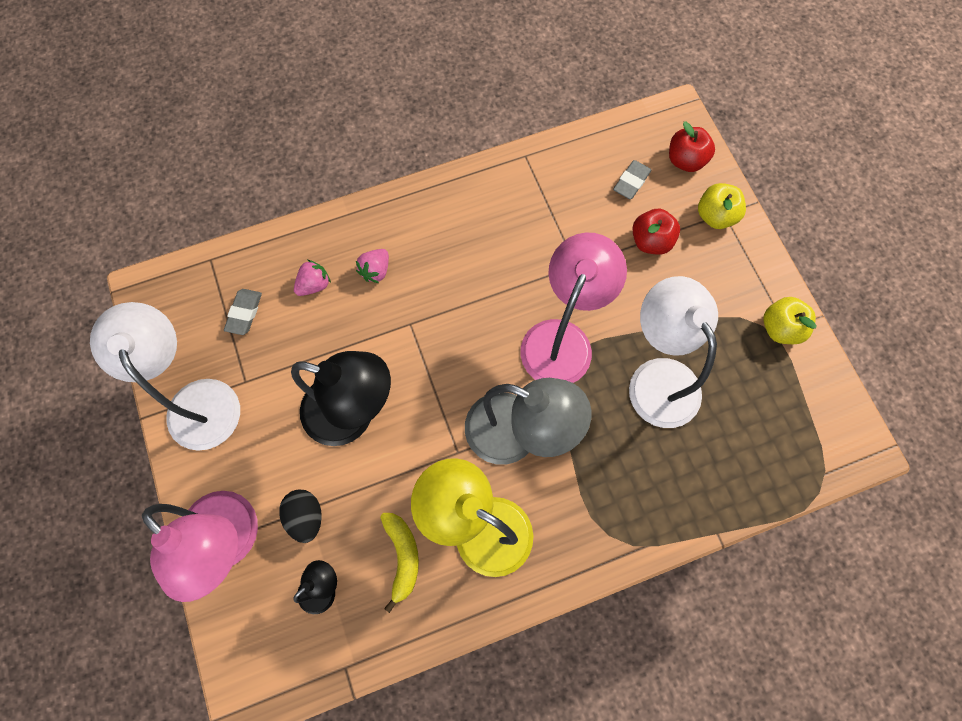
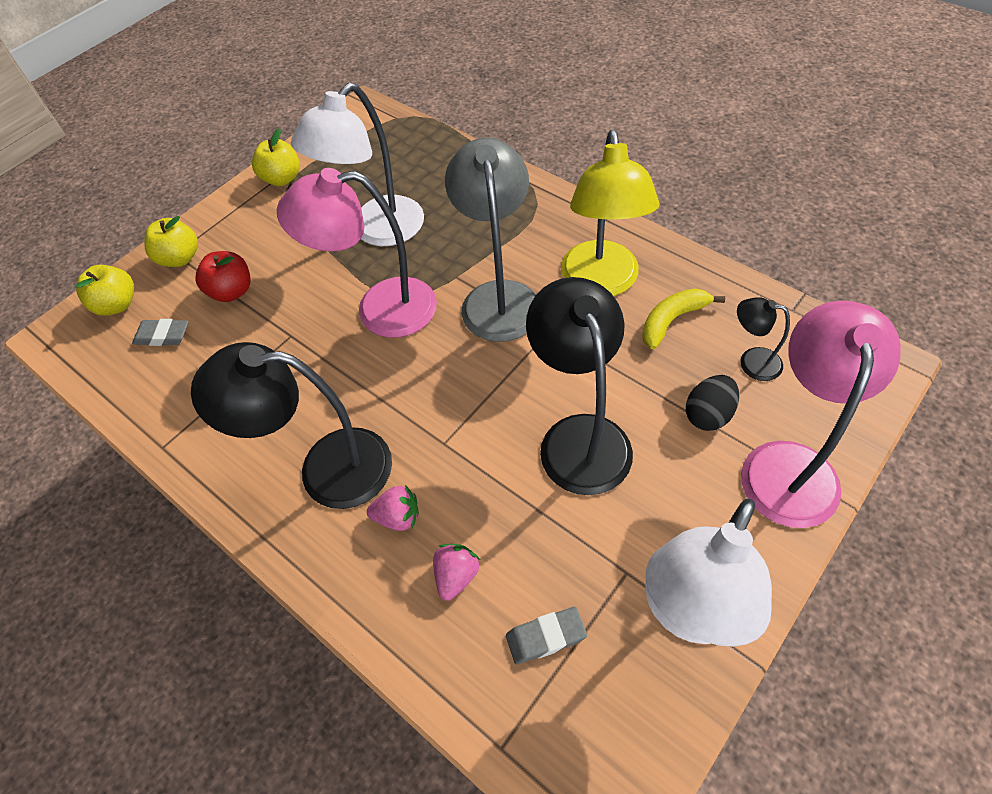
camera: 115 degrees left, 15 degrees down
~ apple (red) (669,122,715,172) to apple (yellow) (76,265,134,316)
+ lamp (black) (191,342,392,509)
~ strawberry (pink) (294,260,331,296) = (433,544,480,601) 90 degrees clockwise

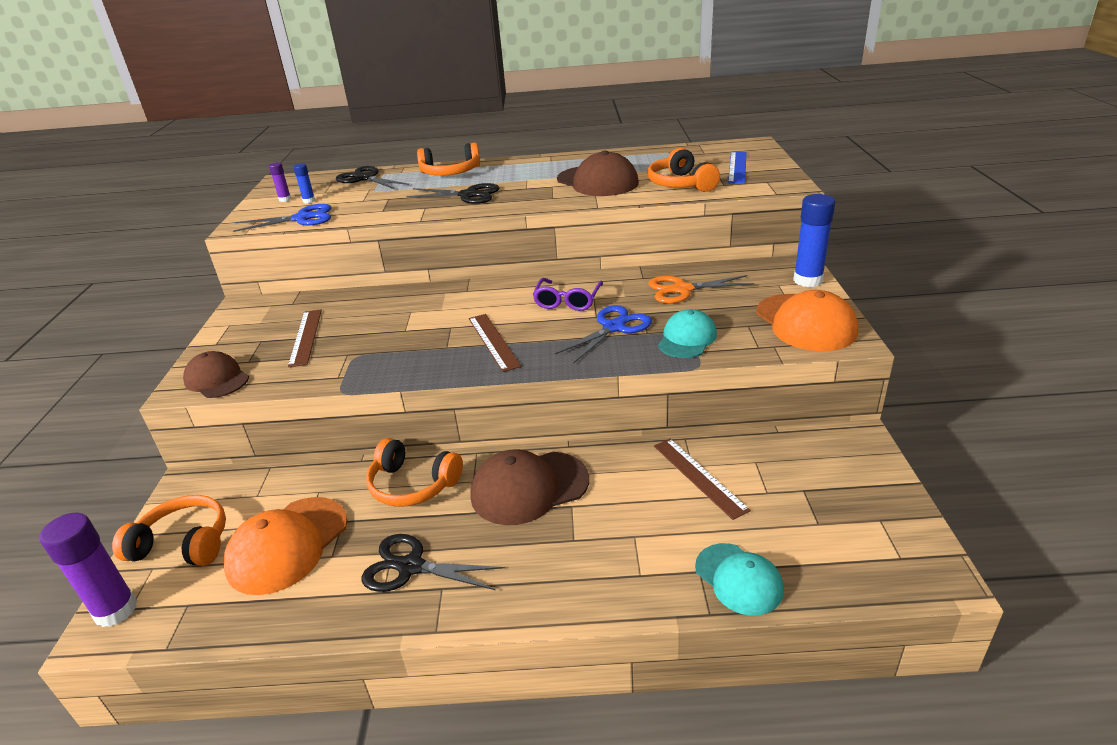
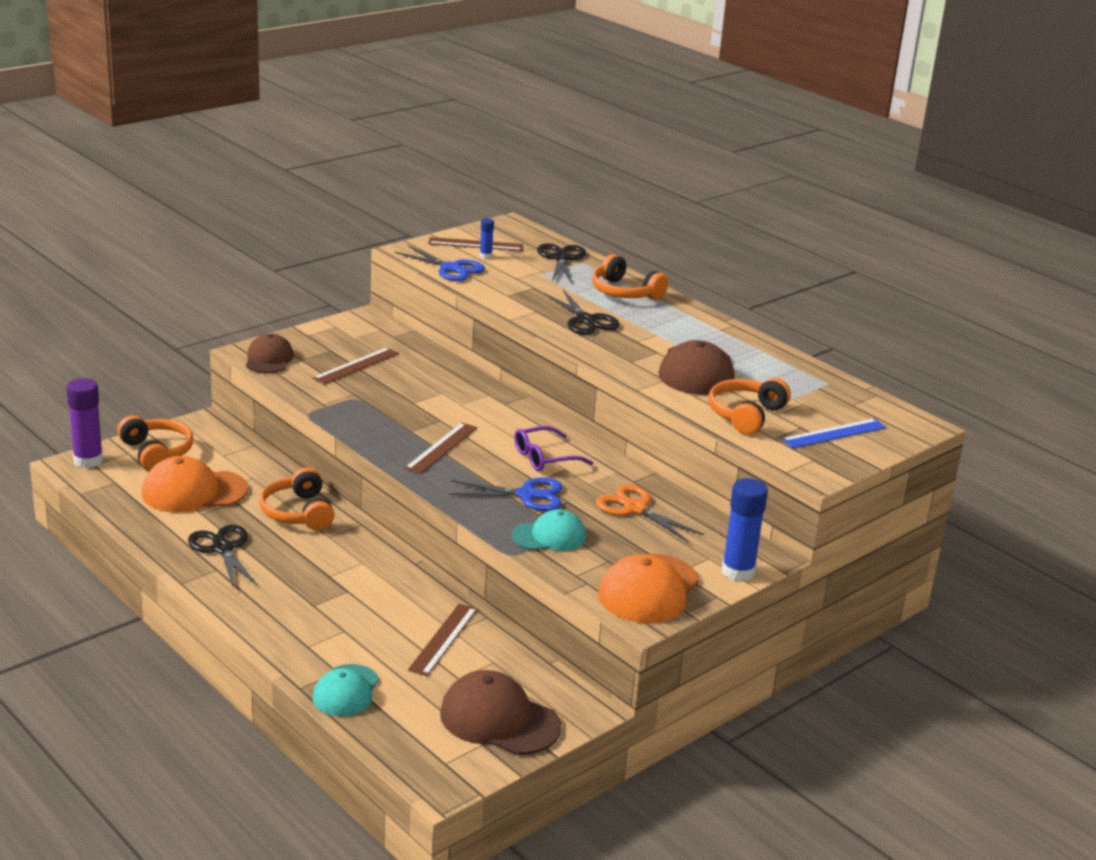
camera: 45 degrees right, 5 degrees down
~ glue stick (purple) (269,162,291,202) to ruler (brown) (428,237,523,251)
~ cap (brown) (471,449,589,525) to (440,670,561,755)

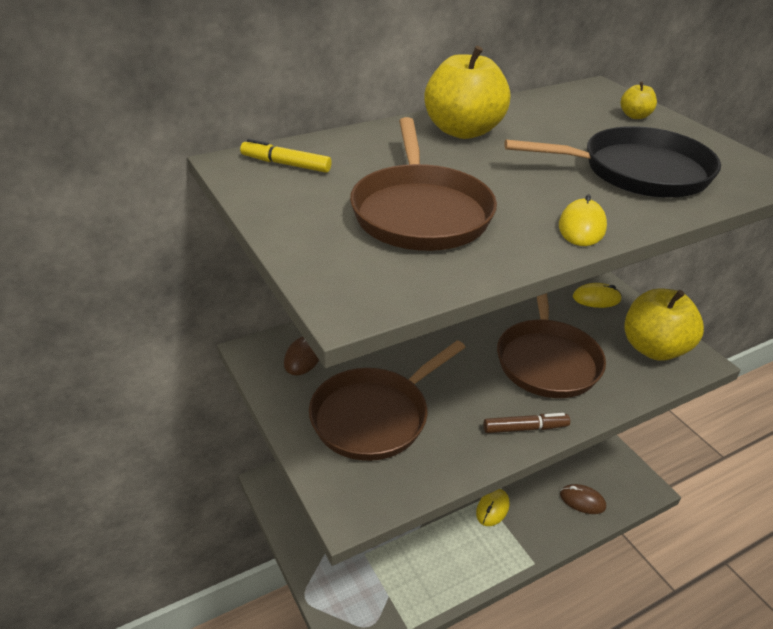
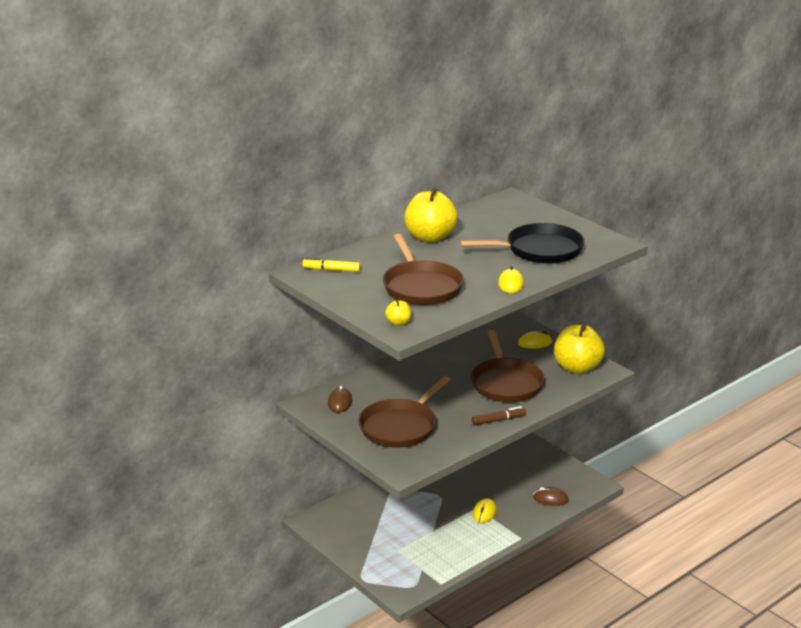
camera: 10 degrees left, 10 degrees down
~ apple (yellow) (621,81,657,119) to (385,299,411,326)

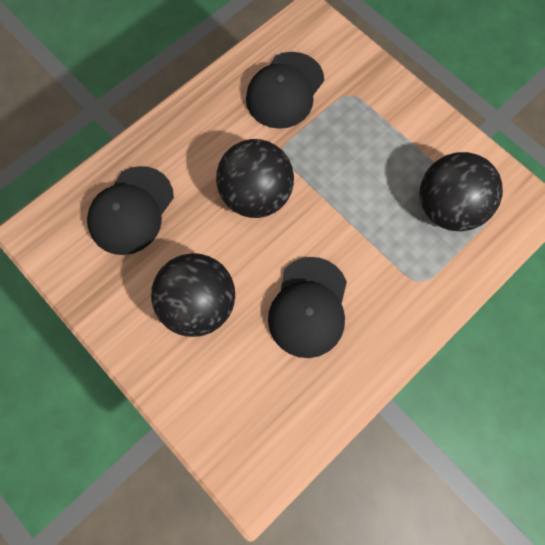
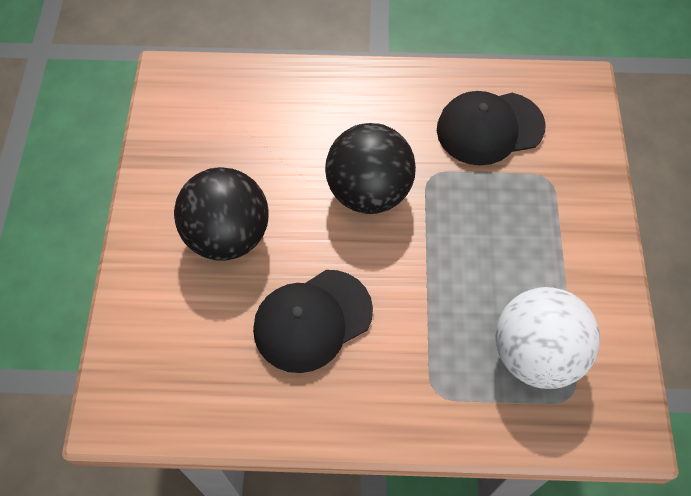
camera: 45 degrees right, 10 degrees down
~ ball (black) (420,152,503,231) to ball (white) (495,287,600,389)
- cap (black) (87,166,174,255)

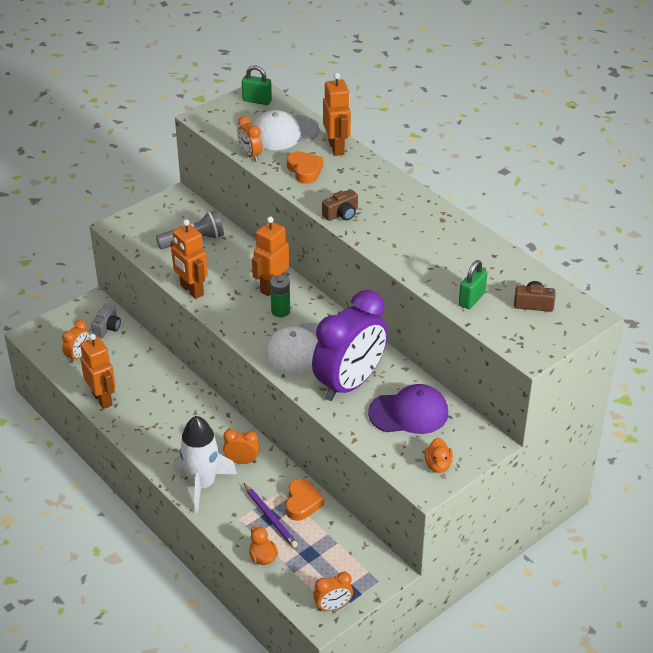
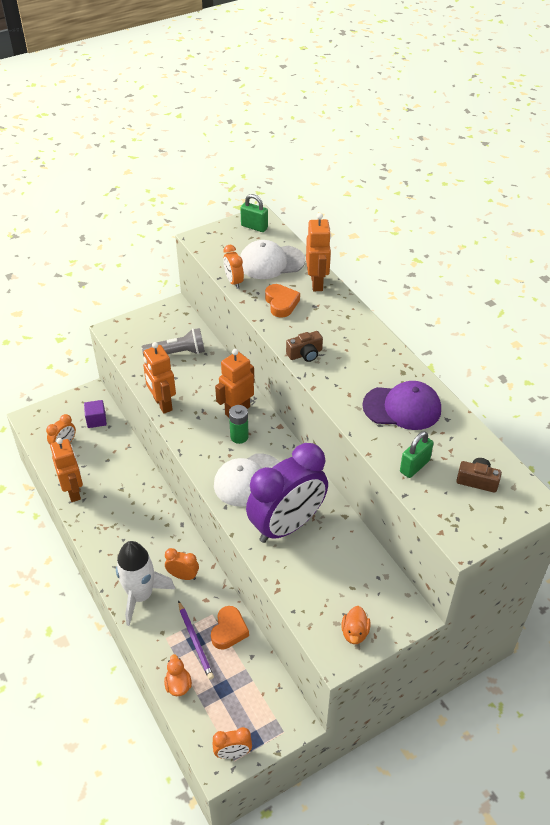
camera: 10 degrees right, 5 degrees up
~ camera (grey) (91,304,121,338) to cube (purple) (84,400,107,428)
~ cap (purple) (368,384,448,434) to (362,381,441,430)

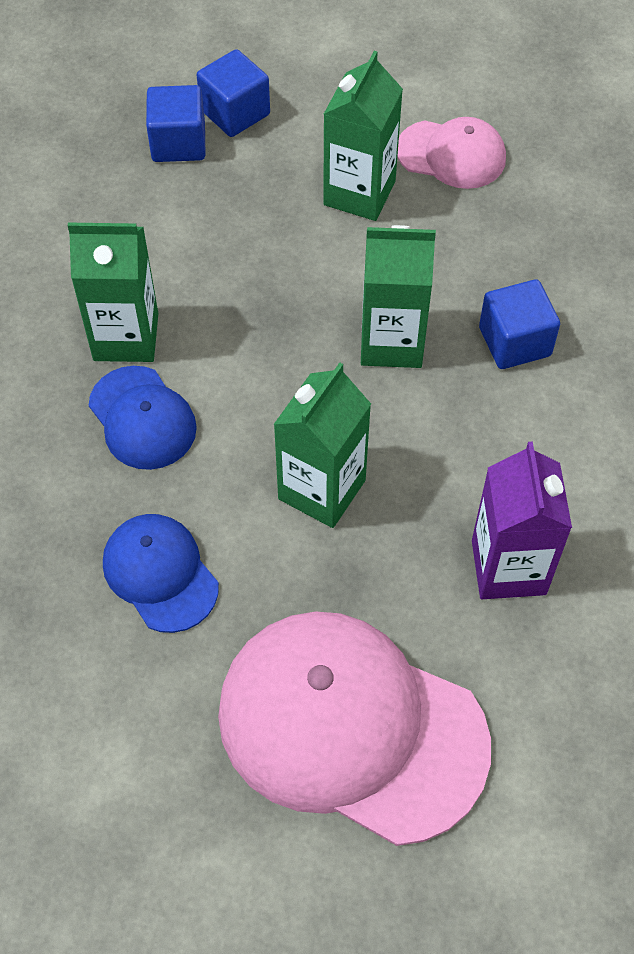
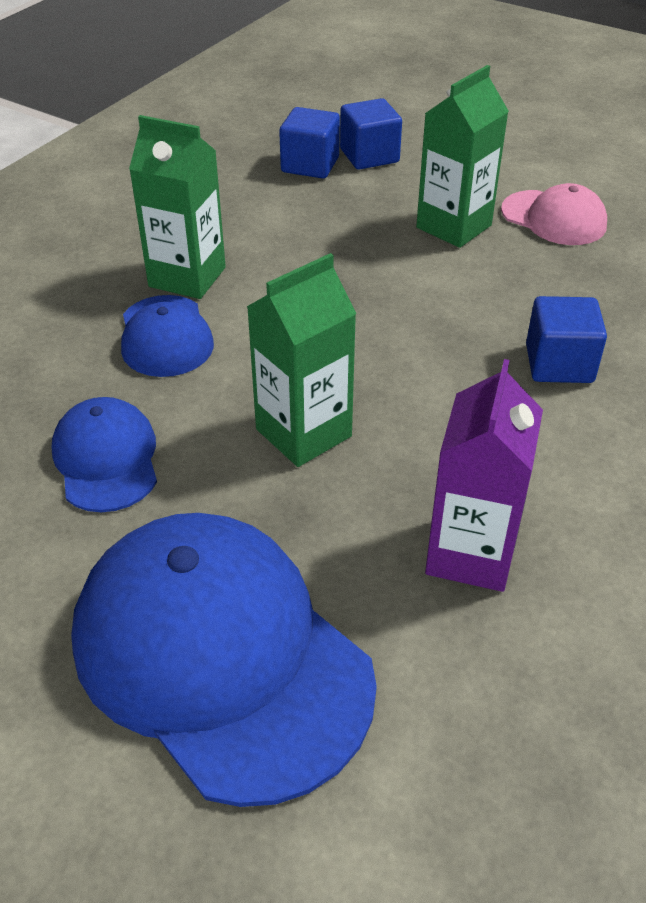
camera: 20 degrees right, 15 degrees down
~ cap (pink) (218,612,491,846) to cap (blue) (71,513,377,807)
- carton (green) (361,225,436,368)

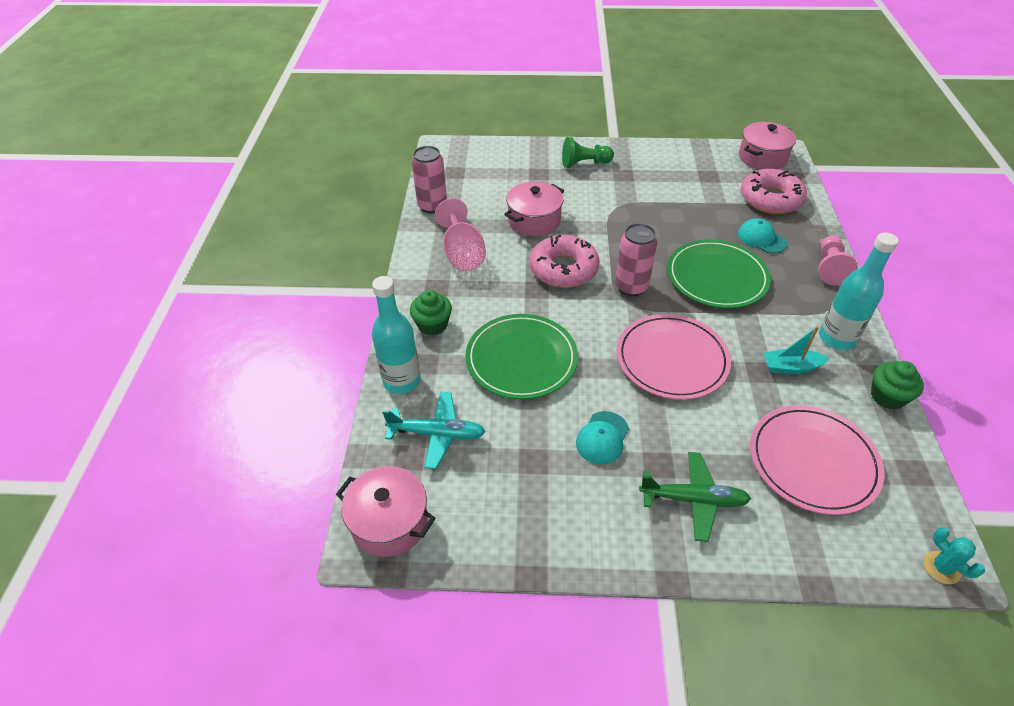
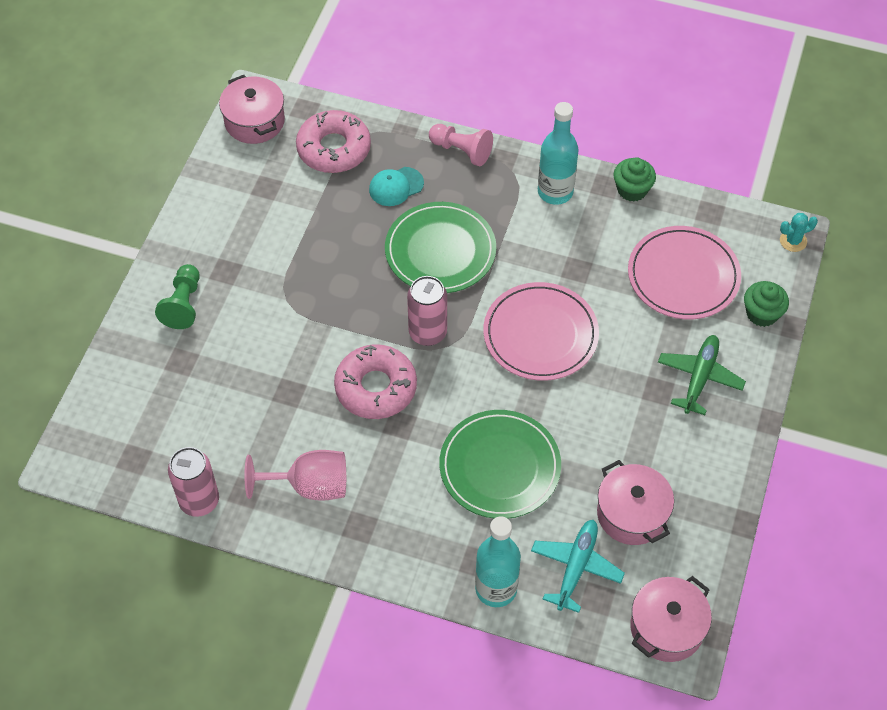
camera: 75 degrees left, 10 degrees up
~ pot (pink) (504,181,564,236) to (597,460,674,545)
~ cupcake (green) (410,290,452,336) to (744,281,789,327)
- cap (turquoise) (576,411,629,464)
- boat (turquoise) (763,326,830,374)

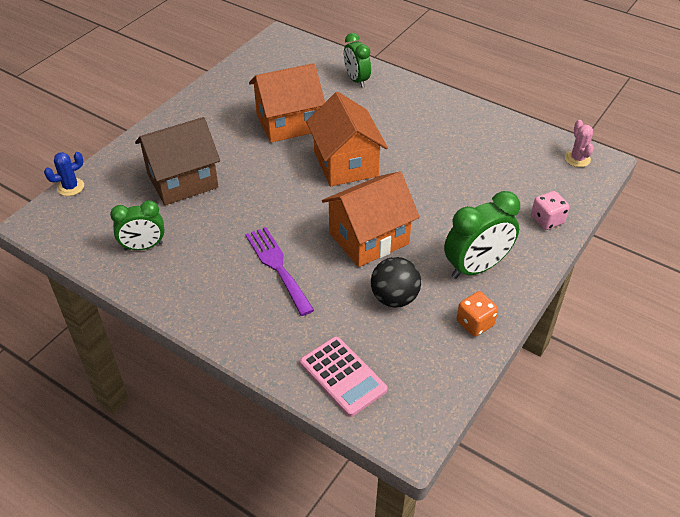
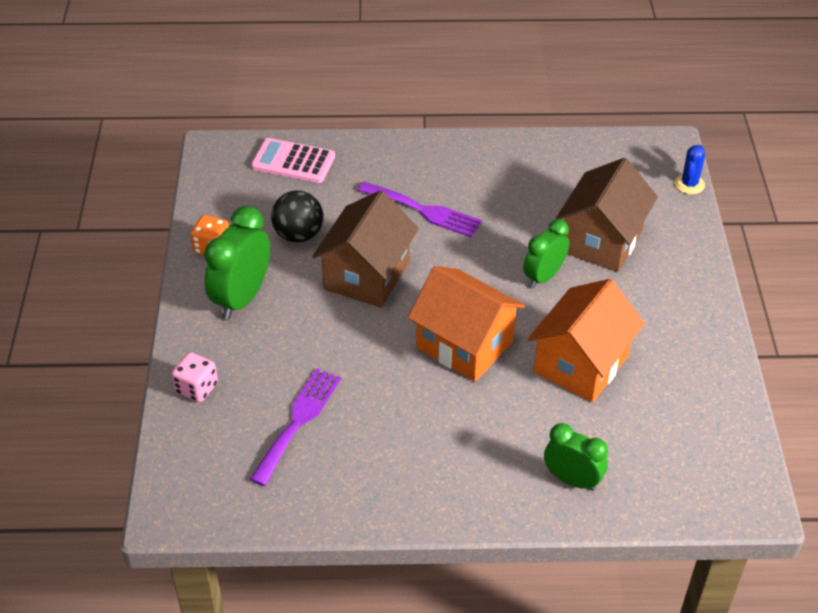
camera: 145 degrees right, 0 degrees up
+ fork (purple) (249,368,341,486)
~ house (orange) (322,172,420,267) to house (brown) (312,190,419,308)
~ clock (green) (110,200,165,251) to (523,219,569,288)
- cactus (pink) (565,120,594,167)

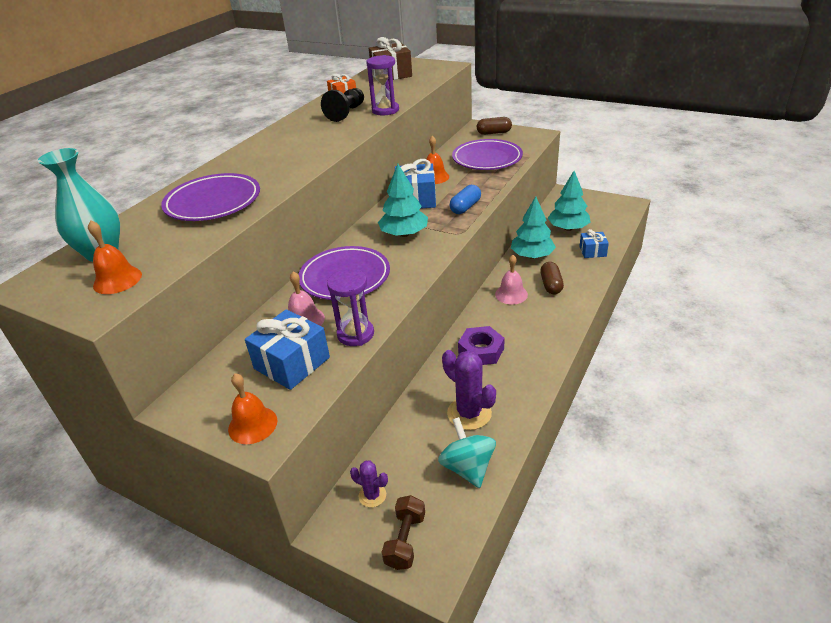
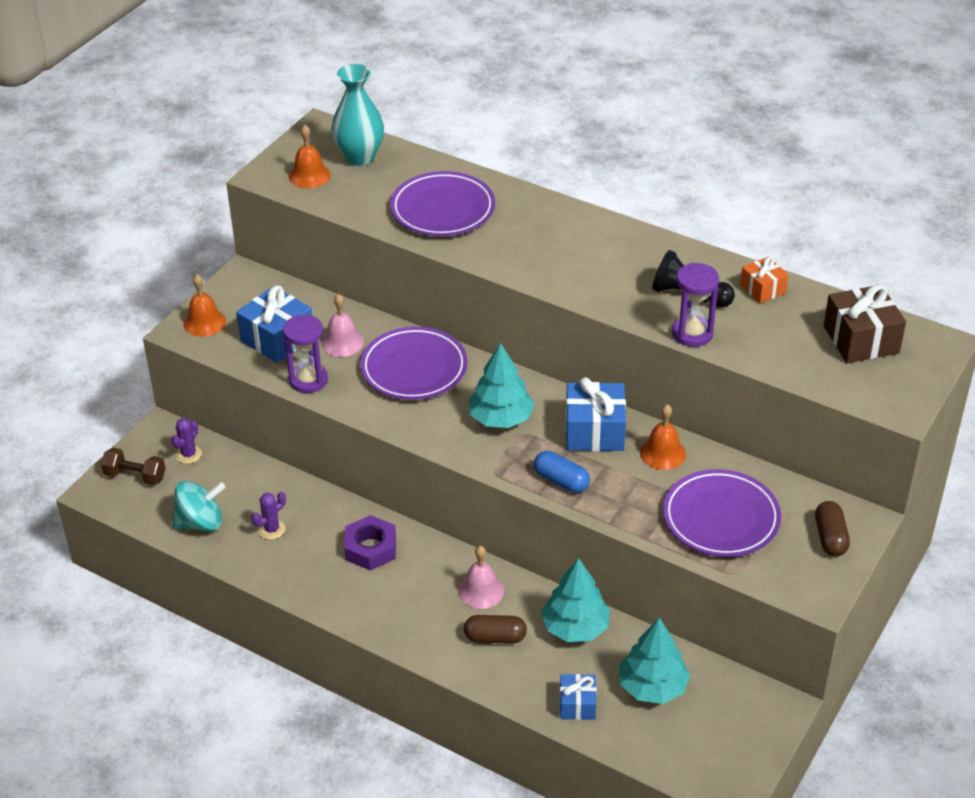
camera: 90 degrees right, 5 degrees up
~ cactus (purple) (442,350,496,430) = (252,492,286,540) x0.56

